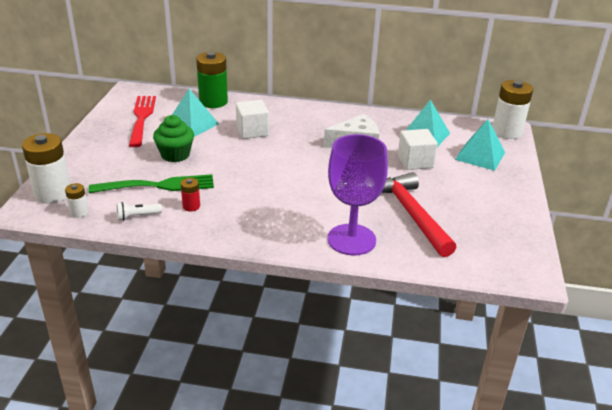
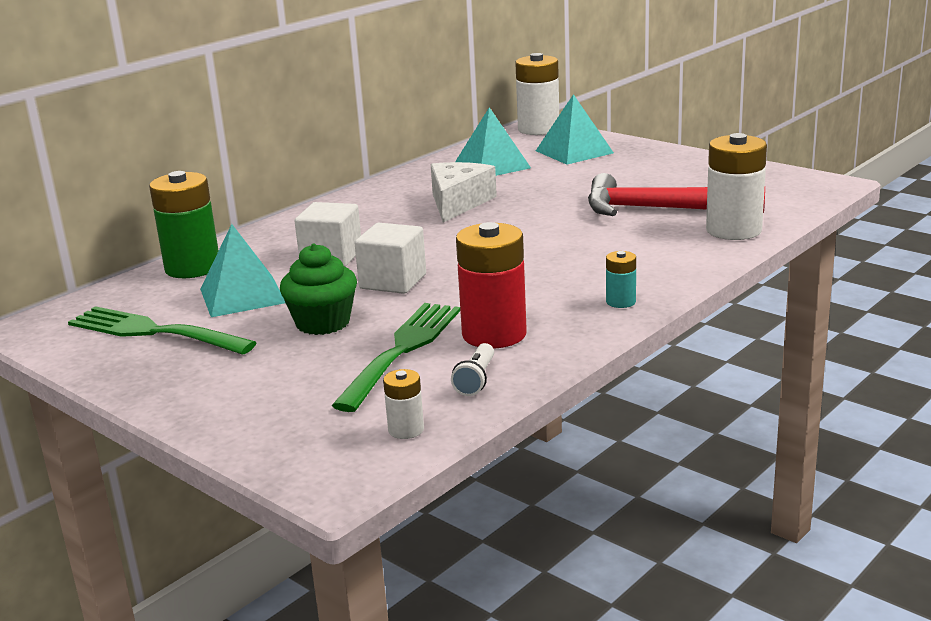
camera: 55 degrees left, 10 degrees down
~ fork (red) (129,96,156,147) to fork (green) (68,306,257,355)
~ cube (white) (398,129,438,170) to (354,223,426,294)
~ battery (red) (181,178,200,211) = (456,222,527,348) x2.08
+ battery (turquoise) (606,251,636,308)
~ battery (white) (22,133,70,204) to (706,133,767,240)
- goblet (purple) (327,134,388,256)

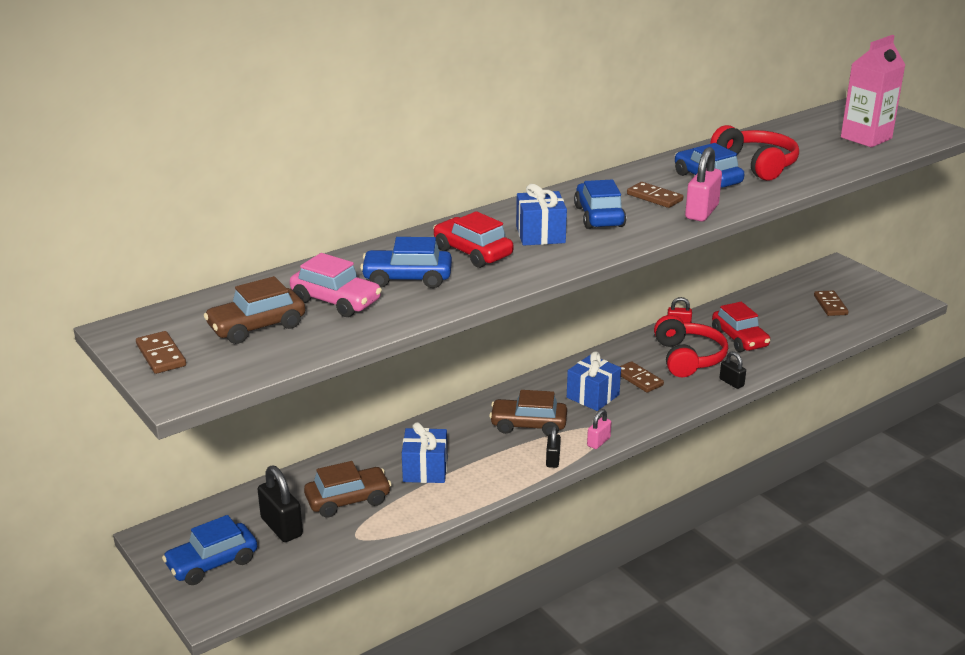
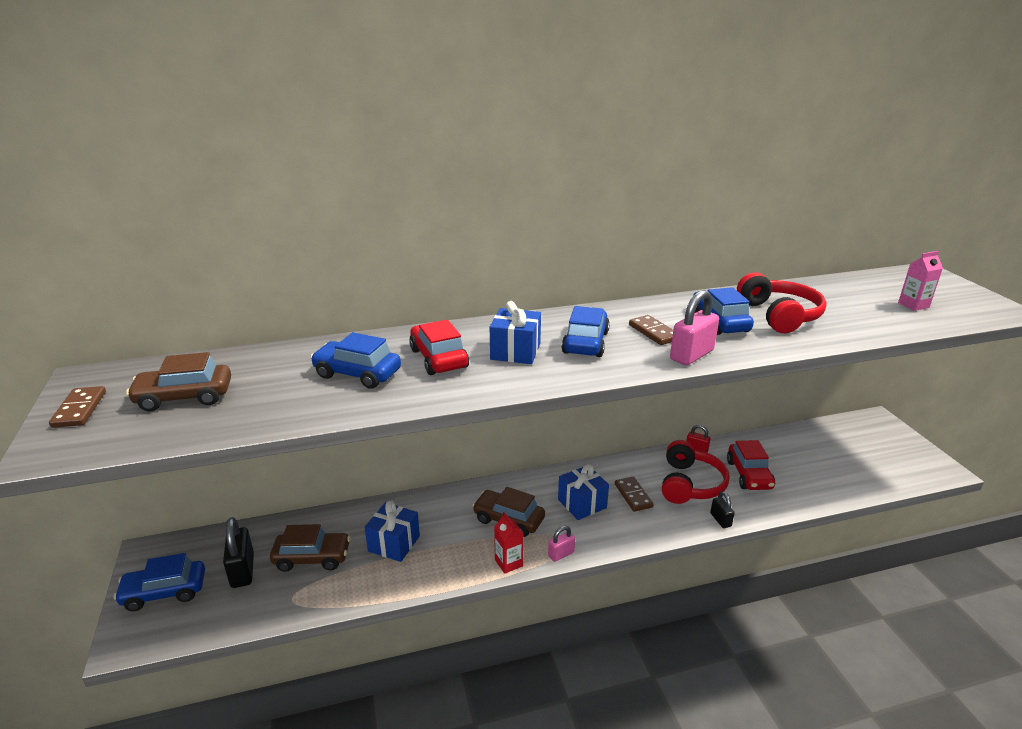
camera: 20 degrees right, 0 degrees up
~ padlock (black) (546,426,561,468) to carton (red) (494,512,524,574)
~ carton (pink) (841,35,905,147) = (898,251,943,311) x0.54
- car (pink) (290,253,382,317)
- domino (brown) (814,290,849,316)

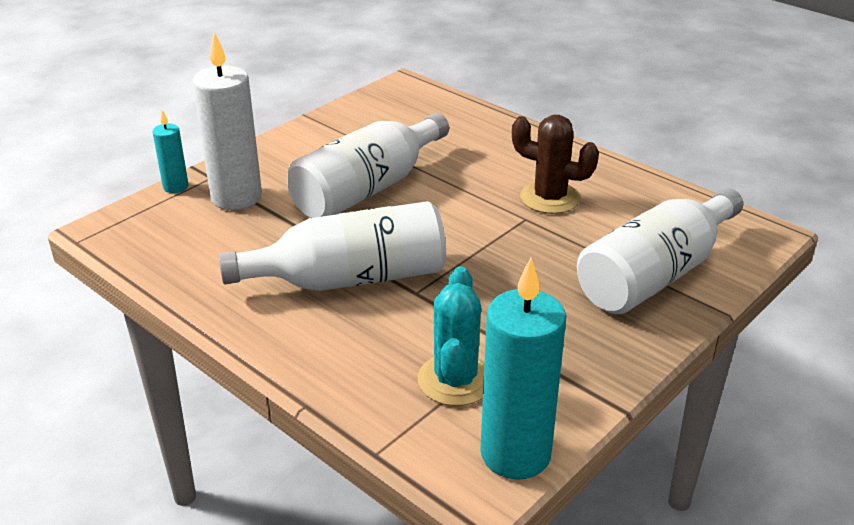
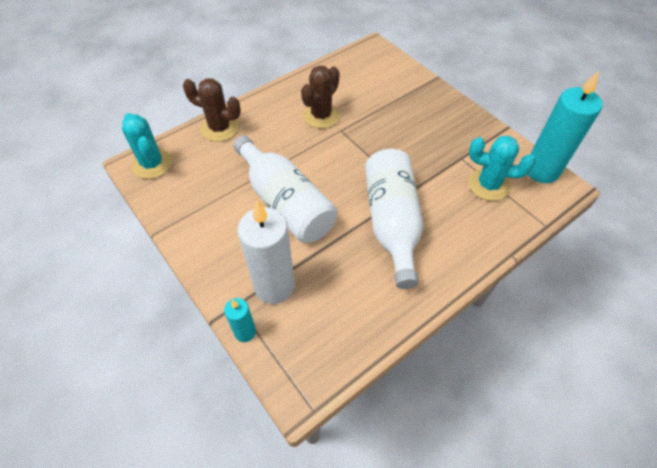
camera: 80 degrees left, 20 degrees up
+ cactus (turquoise) (122,113,172,179)
+ cactus (brown) (183,78,241,142)
- bottle (white) (577,188,743,314)

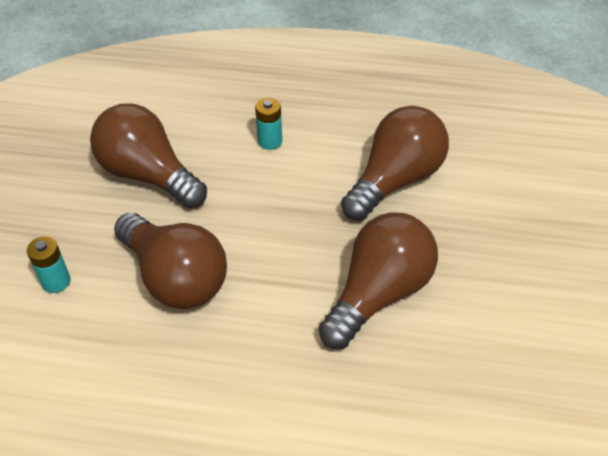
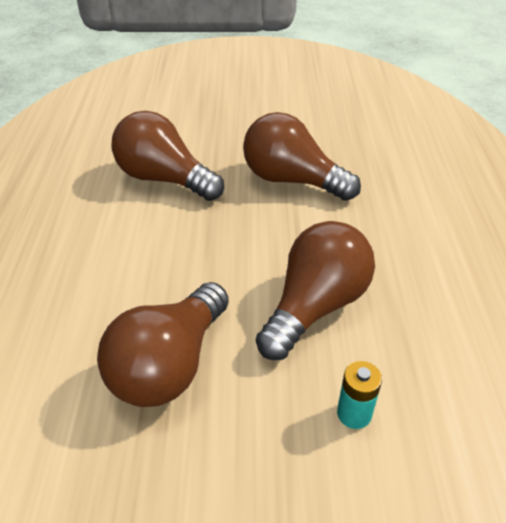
camera: 100 degrees left, 5 degrees down
- battery (turquoise) (255,98,282,150)

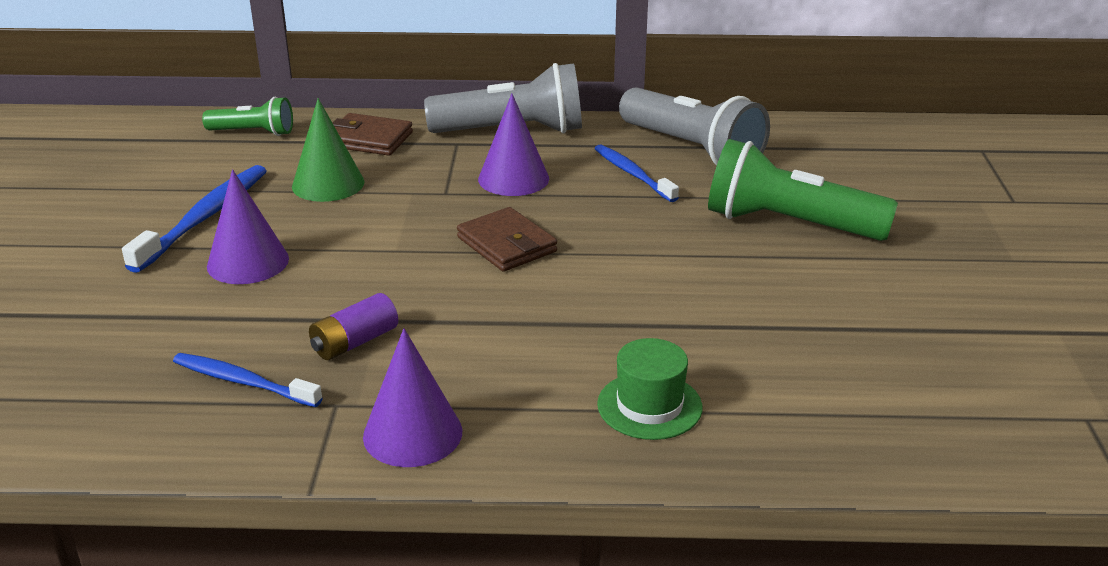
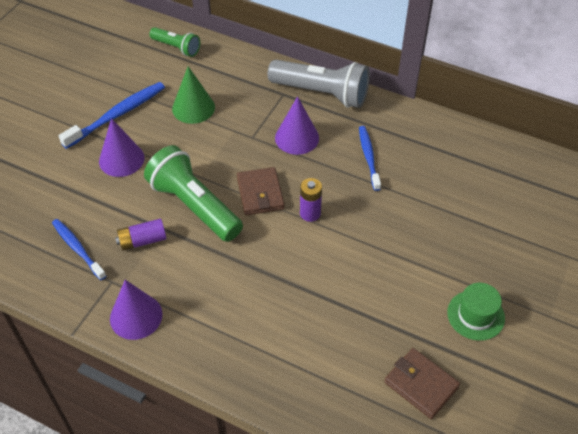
camera: 25 degrees right, 20 degrees up
~ flashlight (green) (708,139,898,241) to (144,145,243,242)
+ battery (purple) (300,178,322,222)
~ wallet (brown) (333,113,413,156) to (384,348,460,419)
~ hat (green) (597,338,703,440) to (447,283,505,341)
- flashlight (grey) (619,87,770,165)

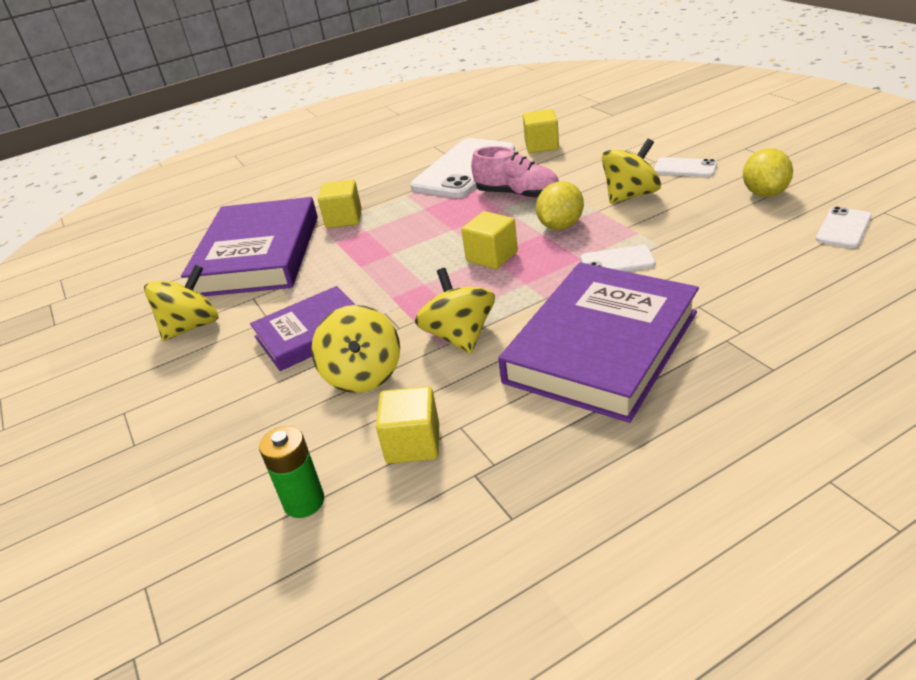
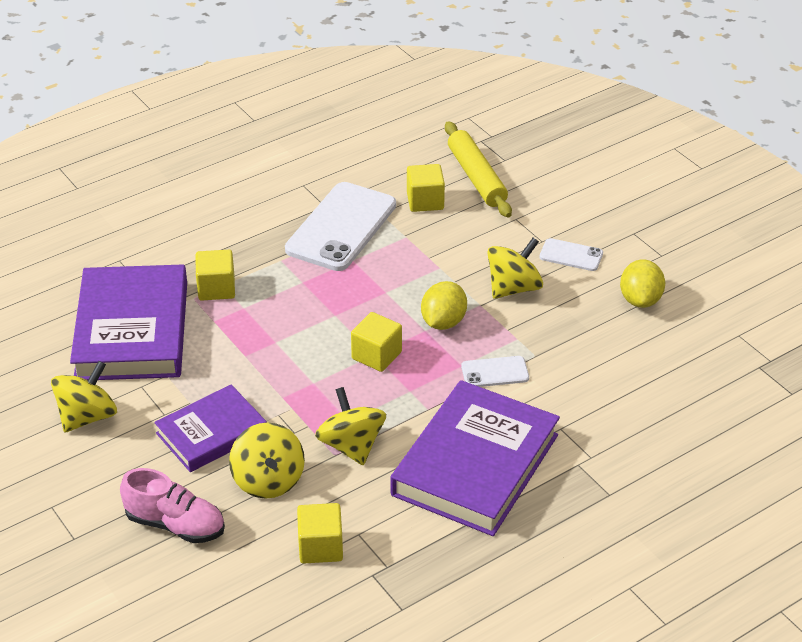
camera: 10 degrees left, 5 degrees up
~ shoe (pink) (471,146,559,199) to (120,468,225,543)
+ rolling pin (yellow) (445,121,512,217)
- battery (green) (259,426,324,518)
- phone (white) (816,206,872,248)

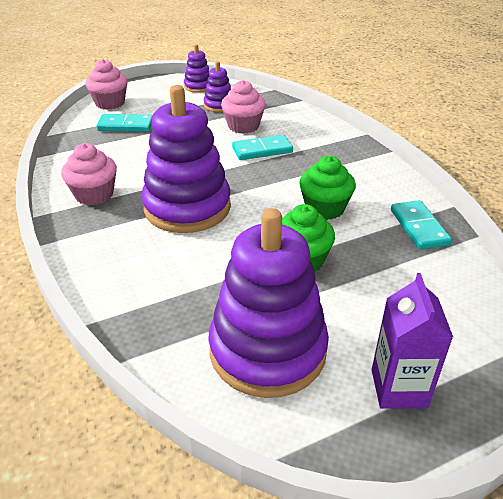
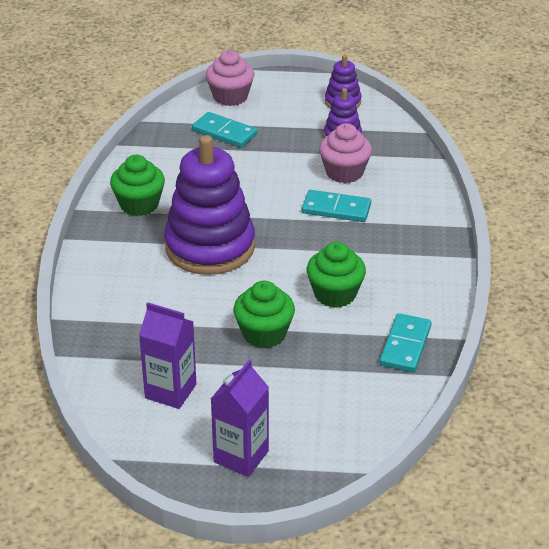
camera: 30 degrees right, 0 degrees up
~ cupcake (pink) (61,143,117,205) to cupcake (green) (110,155,165,216)
~ stacking toy (purple) (208,208,329,398) to carton (purple) (139,302,196,409)

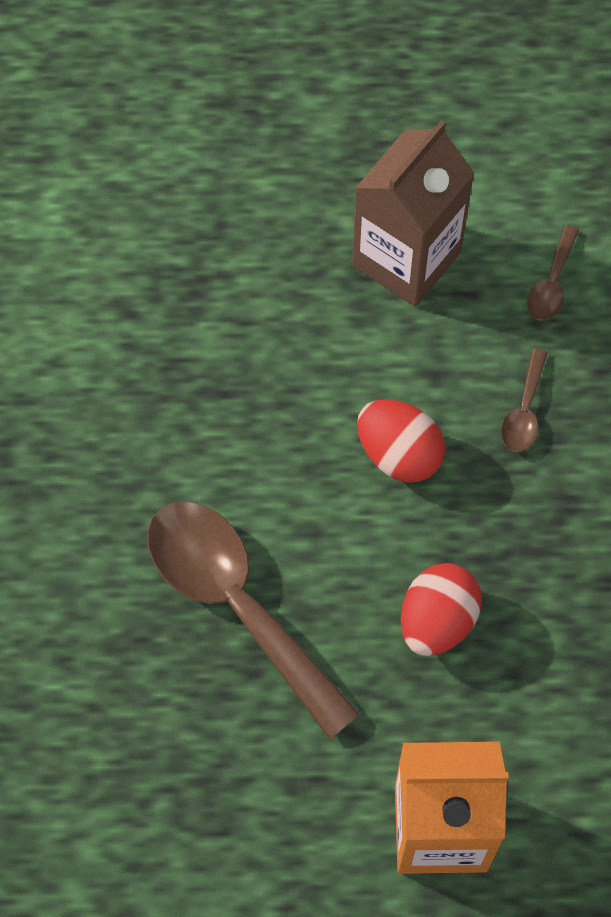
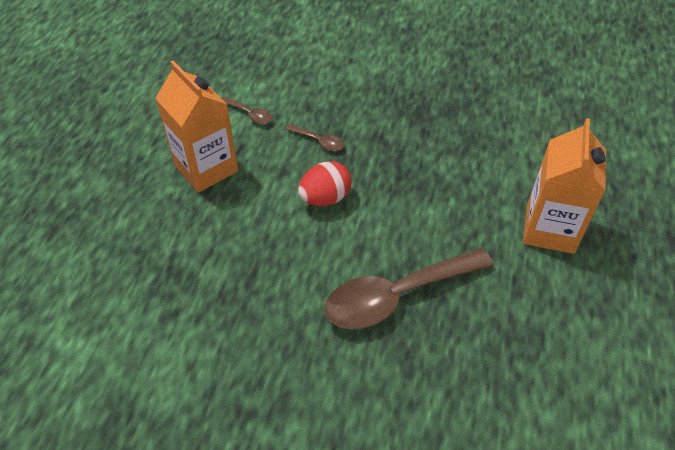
camera: 75 degrees left, 15 degrees down
~ carton (brown) (352,120,474,307) to carton (orange) (155,61,238,193)
- egg (red) (401,563,482,656)

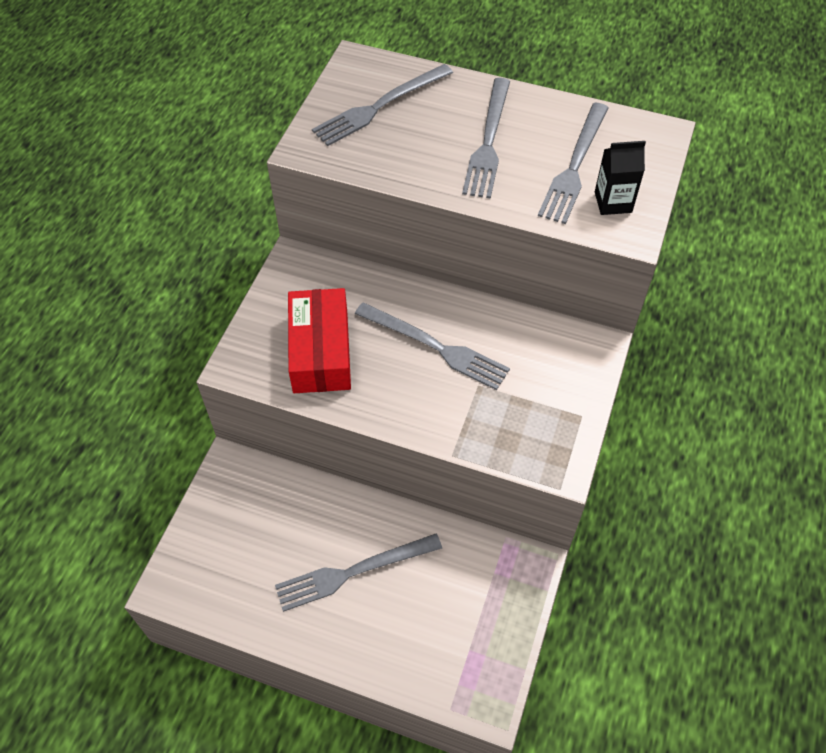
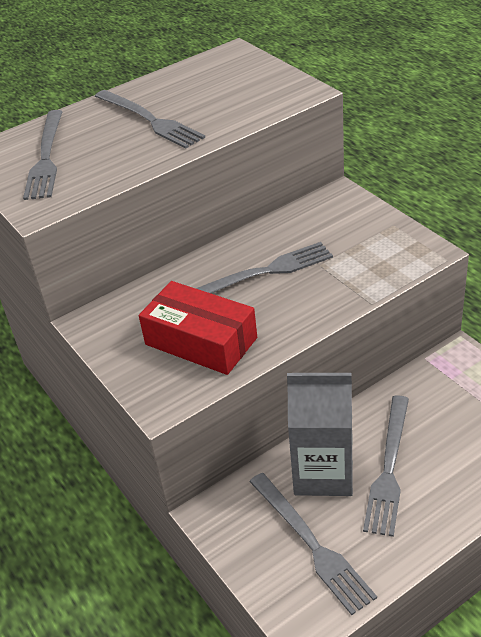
camera: 50 degrees left, 15 degrees down
~ fork (grey) (538,103,609,224) to (249,473,377,615)
+ carton (grey) (287,373,353,496)
- carton (black) (595,141,646,215)

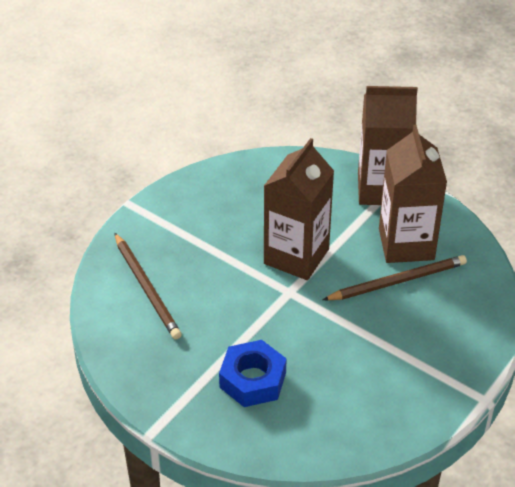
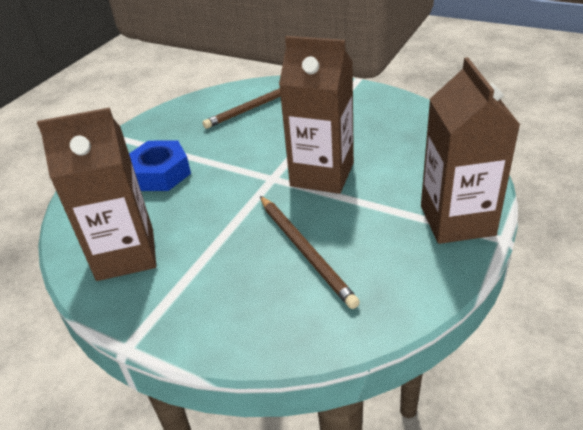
camera: 85 degrees right, 5 degrees down
~ carton (brown) (379,125,447,263) to (37,107,156,281)

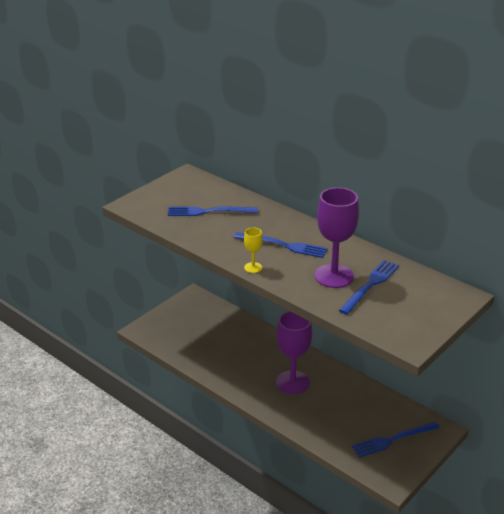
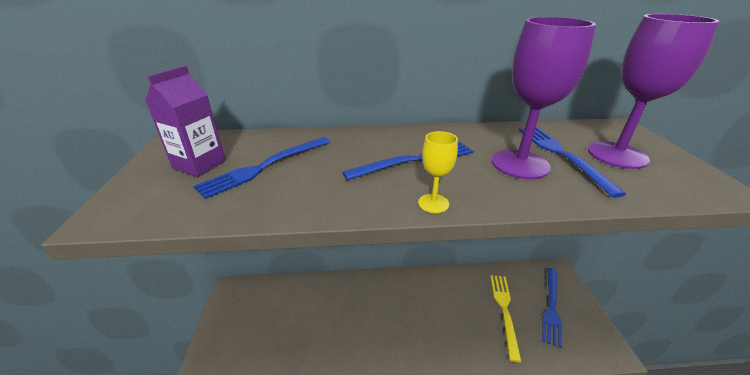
camera: 45 degrees left, 0 degrees up
+ carton (purple) (145,66,226,177)
+ fork (yellow) (490,275,522,362)
~ goblet (purple) (276,311,312,394) to (588,14,719,169)

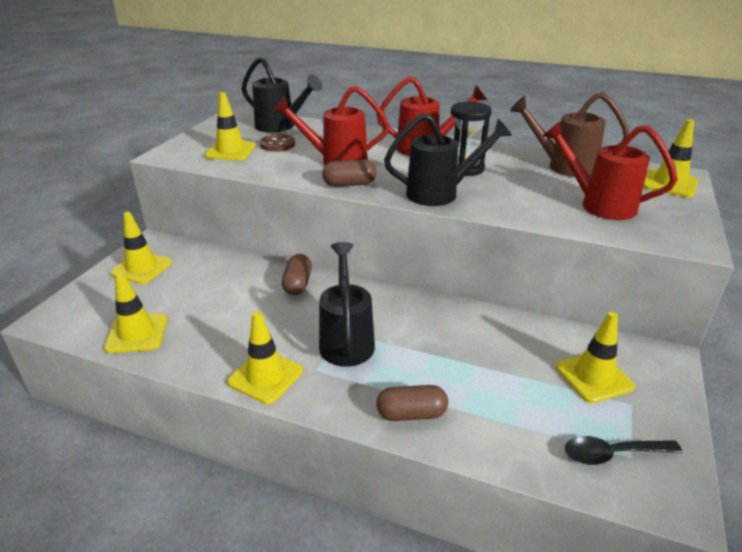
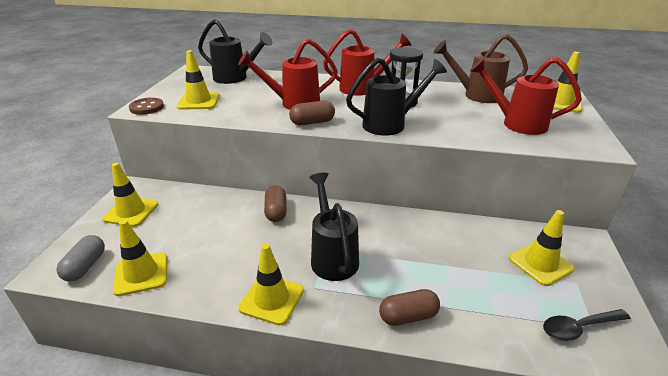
camera: 10 degrees left, 0 degrees up
+ capsule (grey) (56,235,105,281)
~ button (brown) (260,134,295,152) to (129,98,164,115)

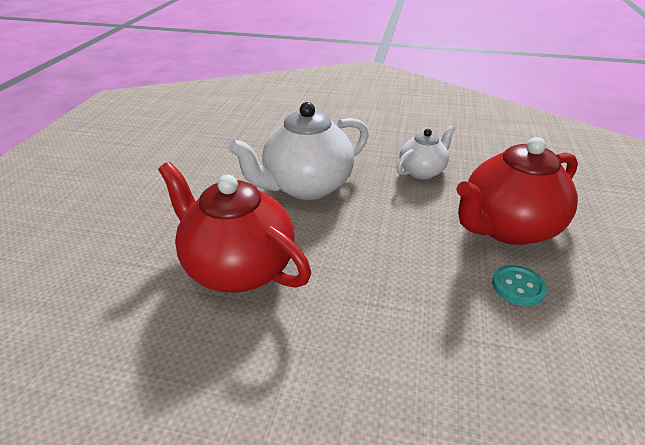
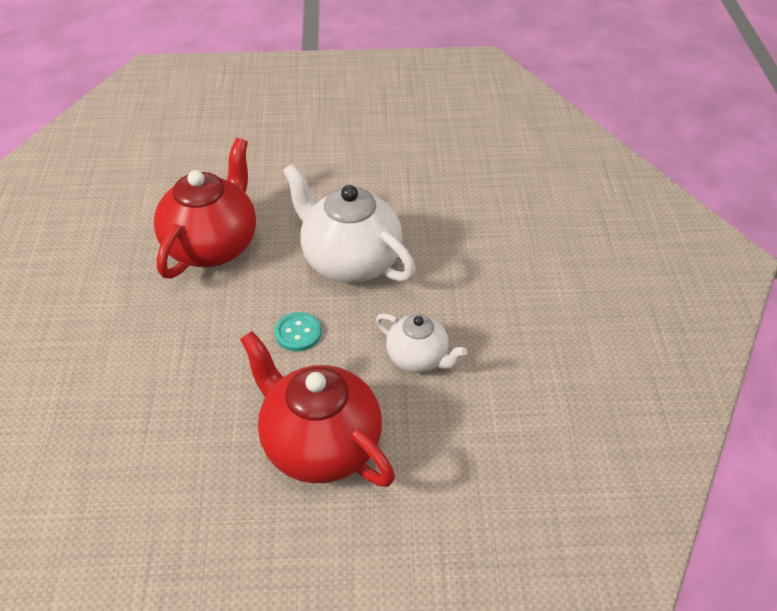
camera: 75 degrees right, 10 degrees up
~ button (turquoise) (492,265,547,306) to (274,312,321,351)

